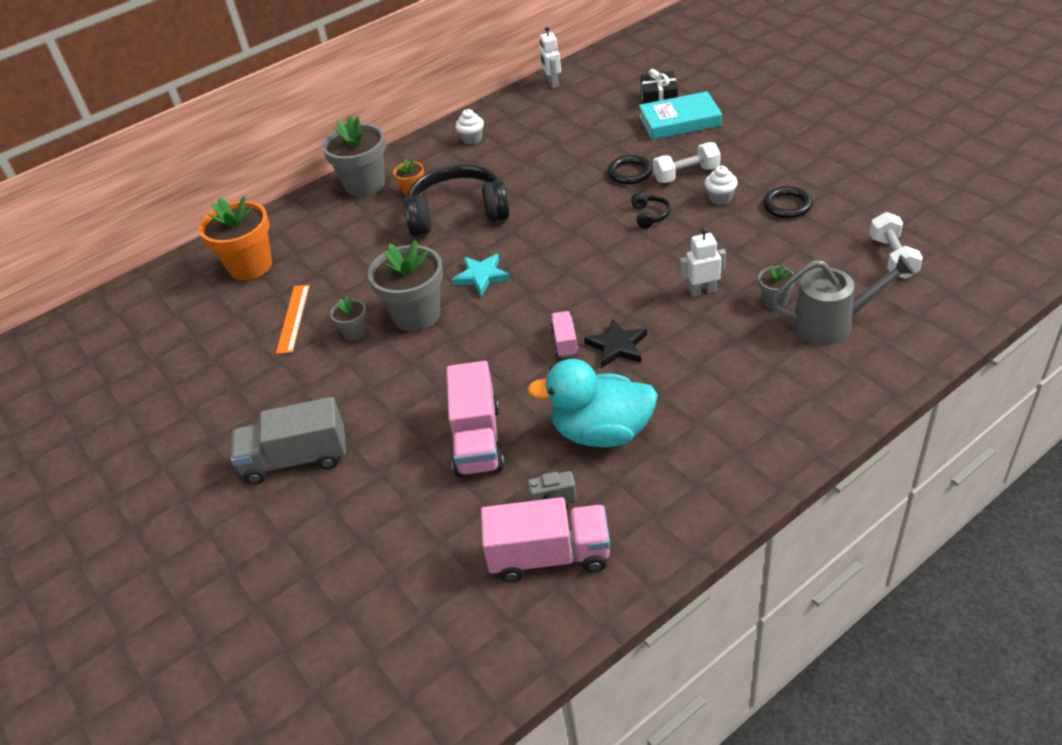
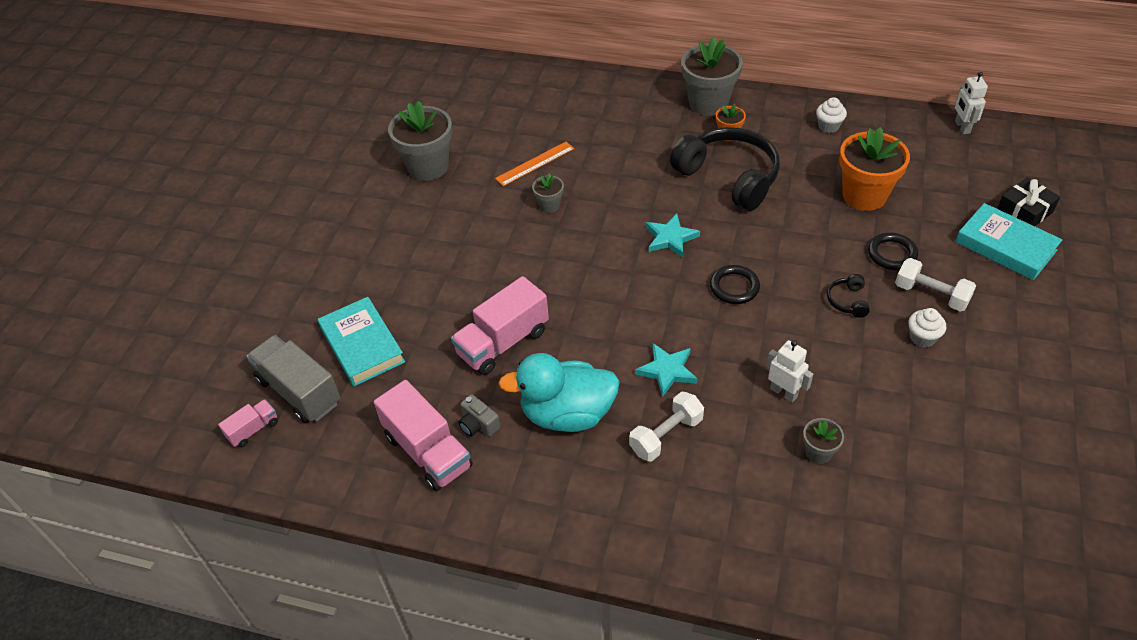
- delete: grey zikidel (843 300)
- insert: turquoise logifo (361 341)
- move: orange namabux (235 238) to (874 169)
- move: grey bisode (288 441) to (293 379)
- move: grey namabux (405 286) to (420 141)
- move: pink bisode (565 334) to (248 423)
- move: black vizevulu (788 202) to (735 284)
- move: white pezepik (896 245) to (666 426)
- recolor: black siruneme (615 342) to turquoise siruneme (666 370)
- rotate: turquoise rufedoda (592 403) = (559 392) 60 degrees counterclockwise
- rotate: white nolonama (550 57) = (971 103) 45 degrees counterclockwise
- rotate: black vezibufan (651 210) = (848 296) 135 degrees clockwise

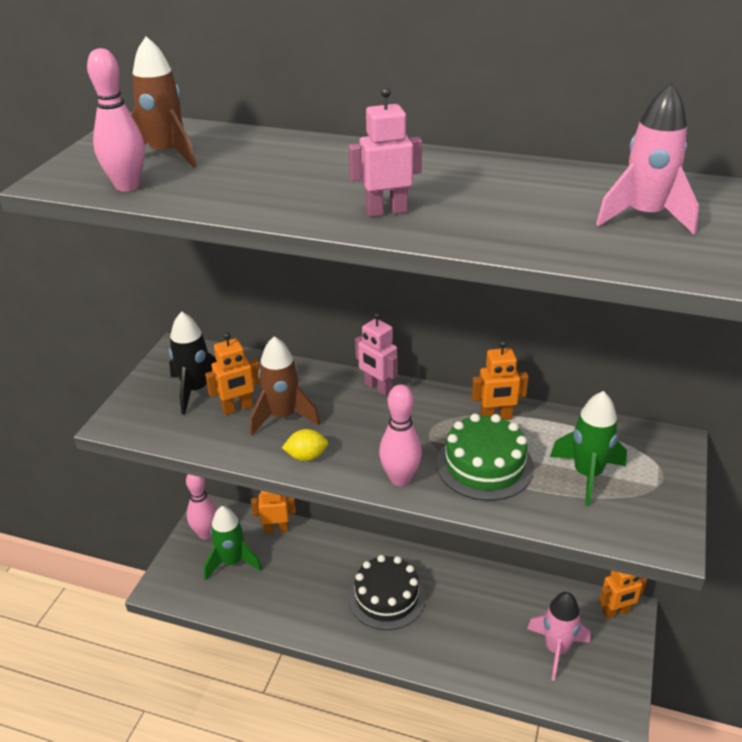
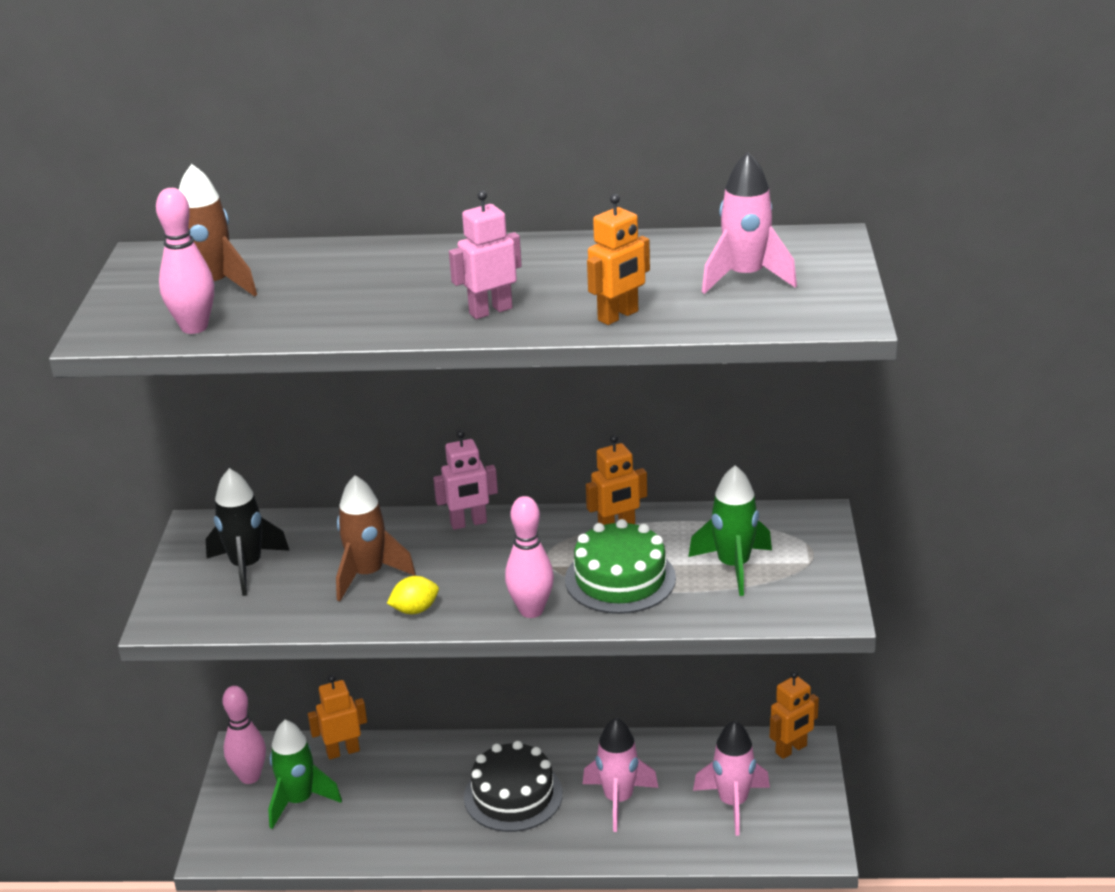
- insert: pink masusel (620 775)
- move: orange nolonama (232 373) to (618 259)
- rotate: pink nolonama (376 354) = (465 480) 45 degrees counterclockwise

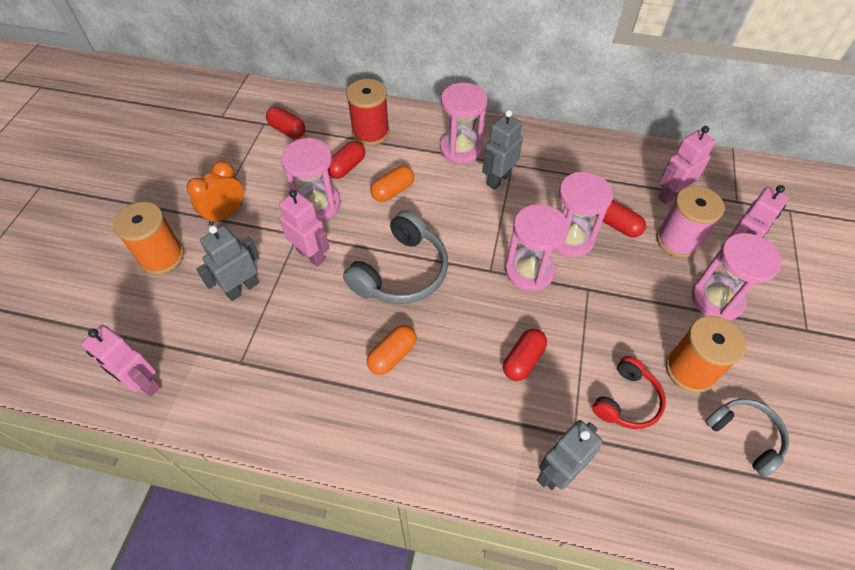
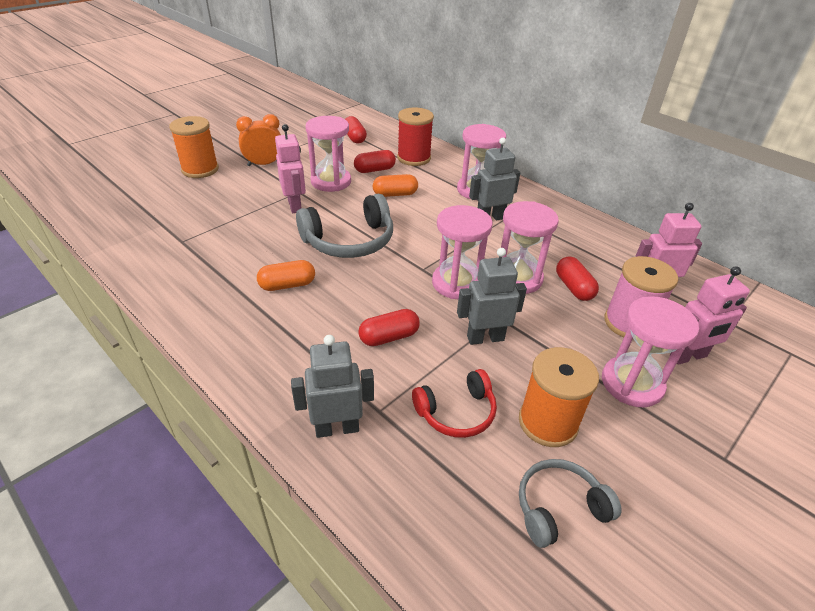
- delete: pink nolonama (121 360)
- move: grey nolonama (227 263) to (492 296)
- rotate: grey vezibufan (747 438) = (570 503) 105 degrees counterclockwise

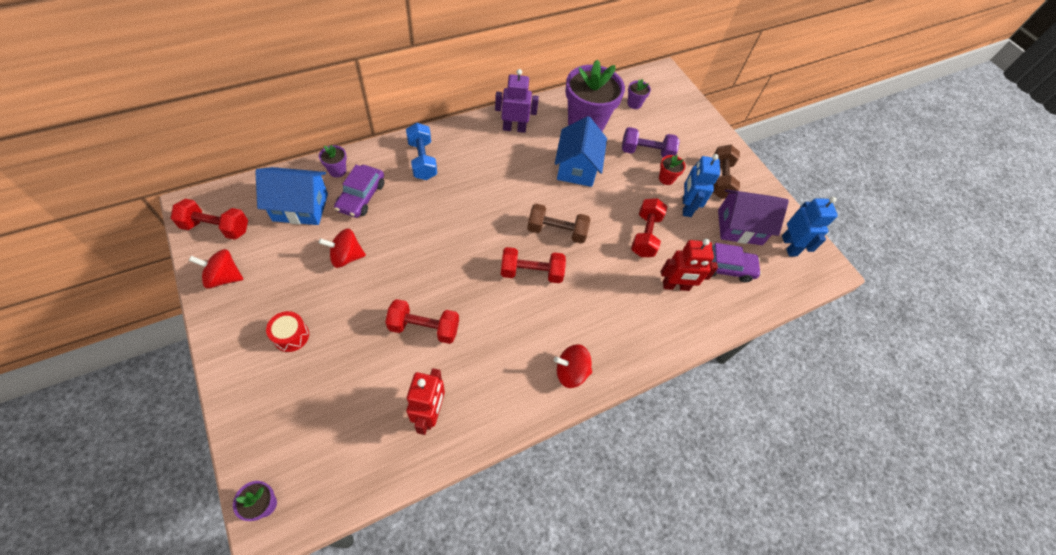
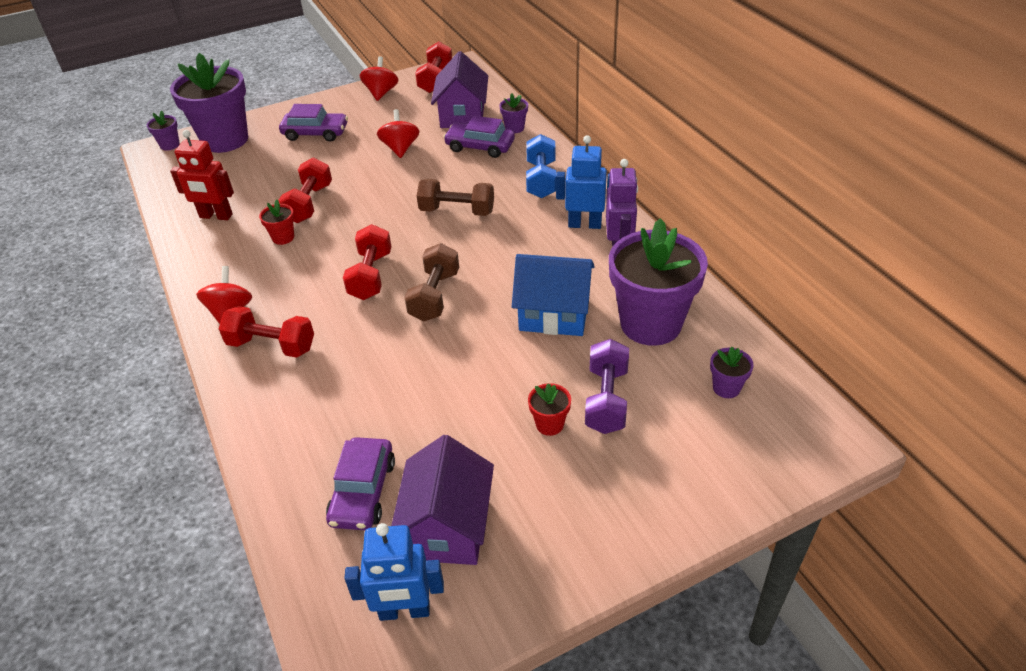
- delete: red nolonama (689 265)
- insert: purple namabux (209 103)
- insert: red namabux (276 222)
- move: red pezepik (649 227) to (266 332)
- move: blue nolonama (701 185) to (583 182)
- move: brown pezepik (726 171) to (455 197)
- replace: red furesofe (287 331) to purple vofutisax (313 123)
- recolor: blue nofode (291 196) to purple nofode (459 89)
- rotate: blue pezepik (421 151) = (541 166) 75 degrees counterclockwise

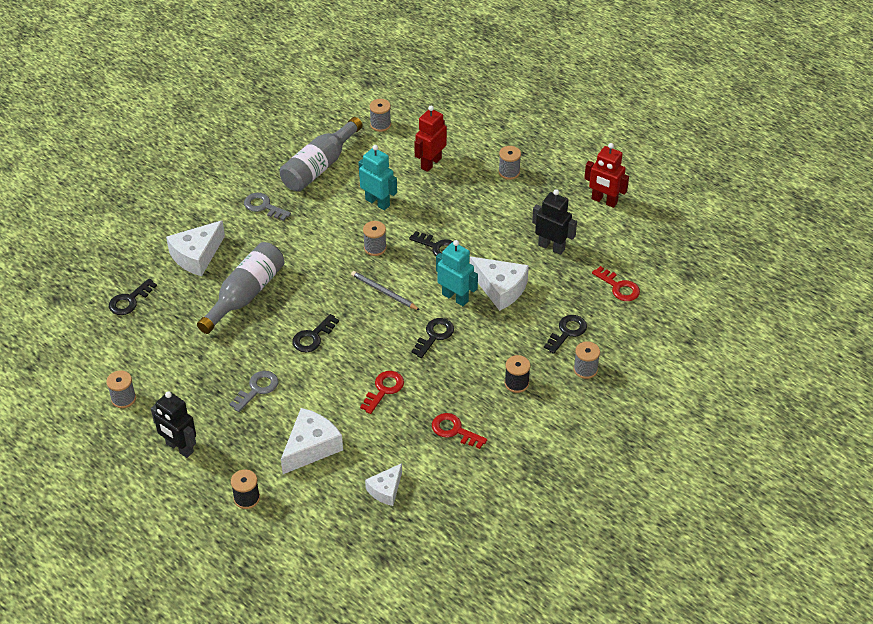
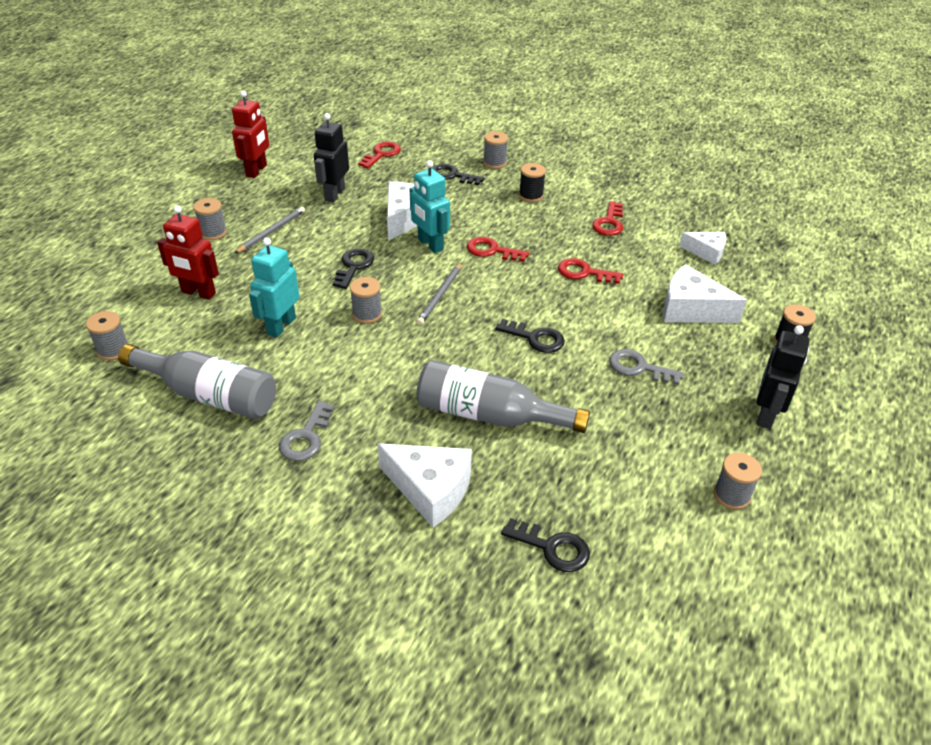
- insert: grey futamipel (269 230)
- recolor: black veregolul (432 338) to red veregolul (498 249)
- rotate: turquoise nolonama (457 273) = (430 206) 60 degrees counterclockwise

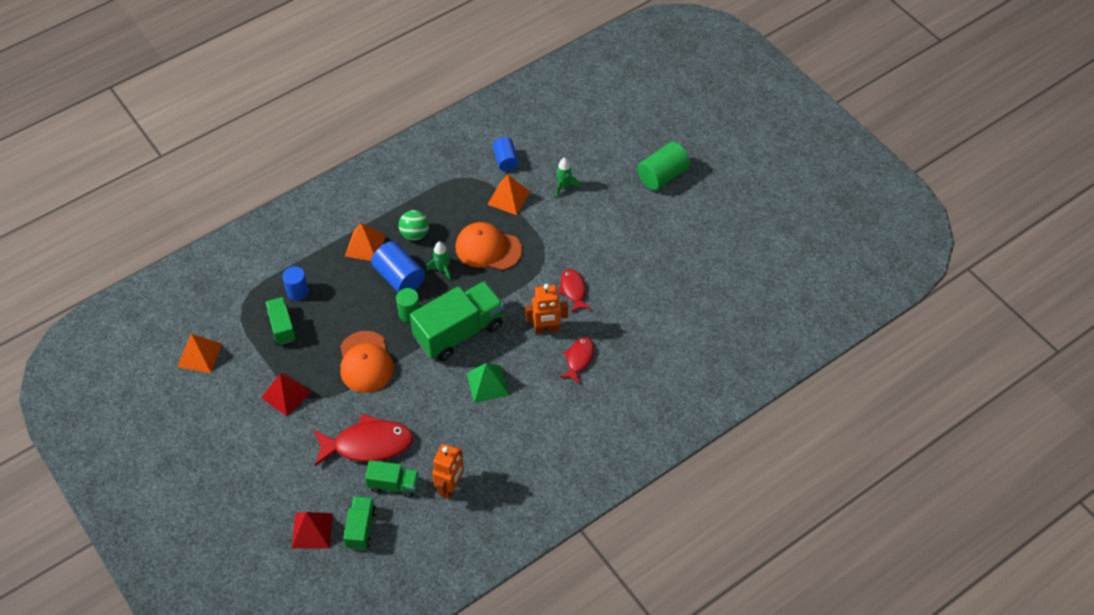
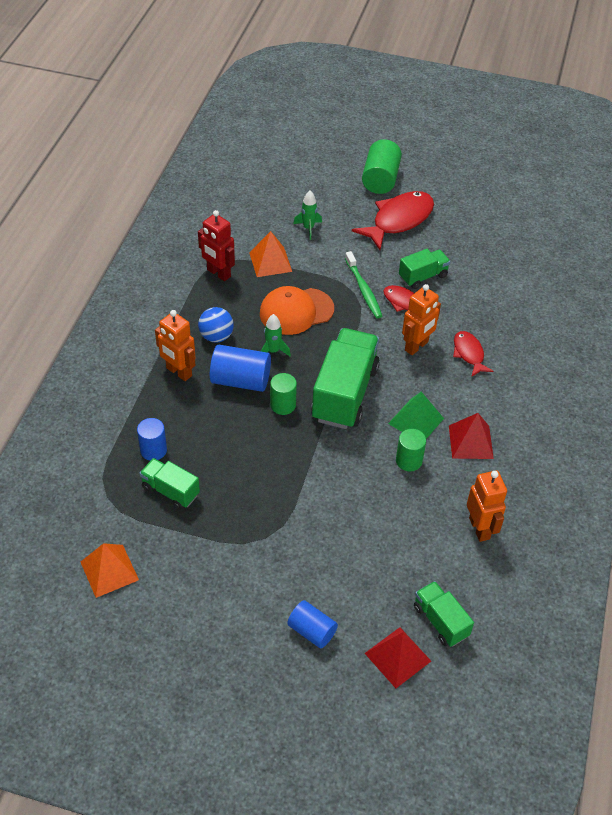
- delete: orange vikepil (367 362)
- insert: red nolonama (216 245)
- insert: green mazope (363 284)
- insert: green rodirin (411 450)
- move: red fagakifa (286 395) to (471 436)
- move: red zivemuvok (364 440) to (393 220)
- move: green bisode (392 478) to (425 269)
- move: blue rodirin (506 154) to (312 624)
- replace: orange fagakifa (365 242) to orange nolonama (175 345)
- recolor: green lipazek (414 225) to blue lipazek (216 325)

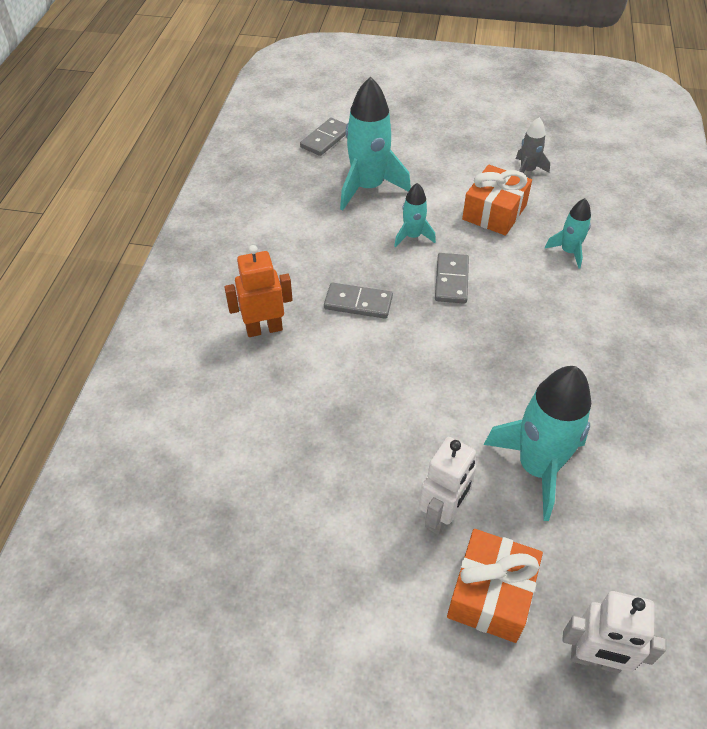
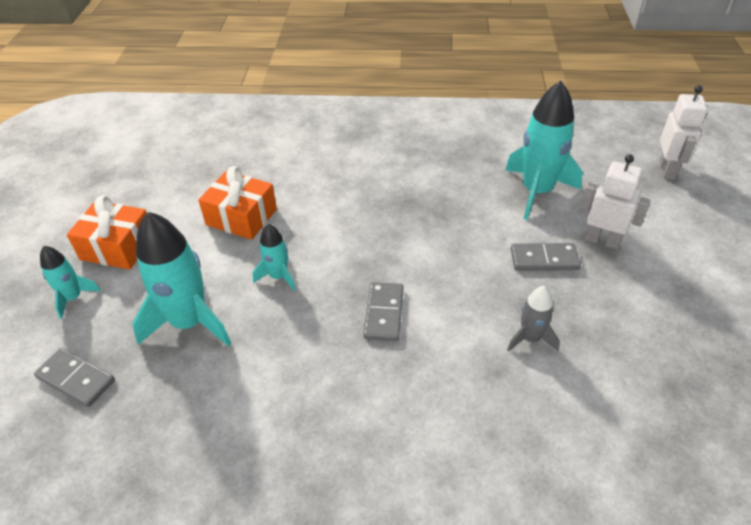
- delete: orange nolonama (258 291)
- move: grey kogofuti (452 278) to (546 257)
- move: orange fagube (495 586) to (107 232)
- move: grey masusel (533 145) to (533 318)
- move: turquoise masusel (568 233) to (70 282)

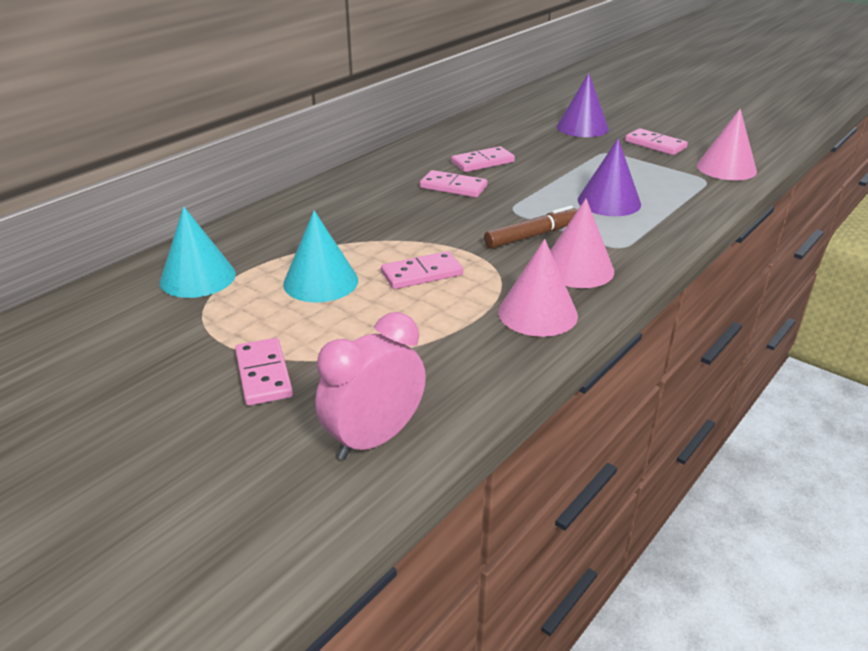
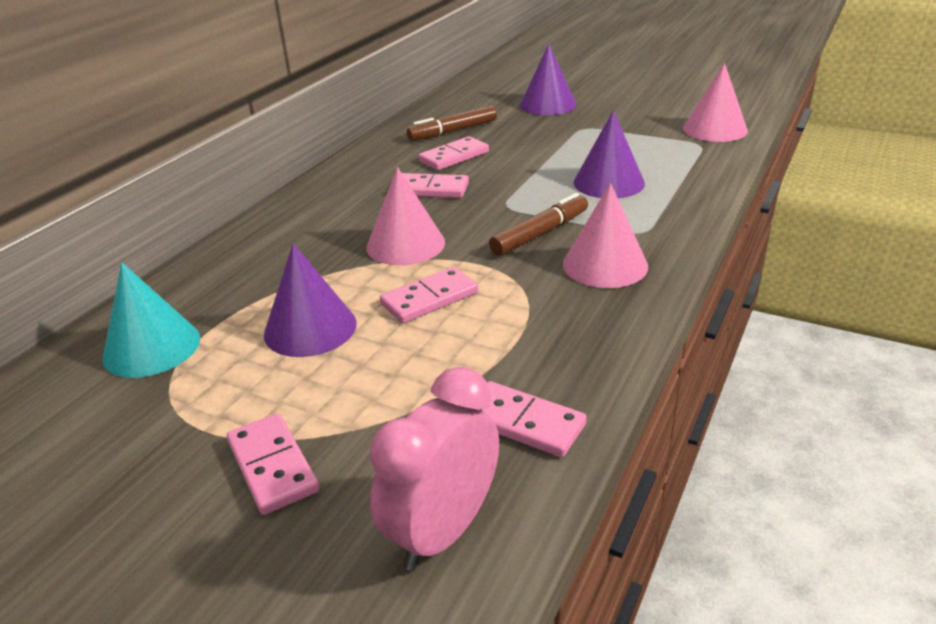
- insert: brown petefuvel (452 123)
- move: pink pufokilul (538 288) to (406 216)
- move: pink kogofuti (656 141) to (533 419)
- recolor: turquoise pufokilul (320 257) to purple pufokilul (310 300)

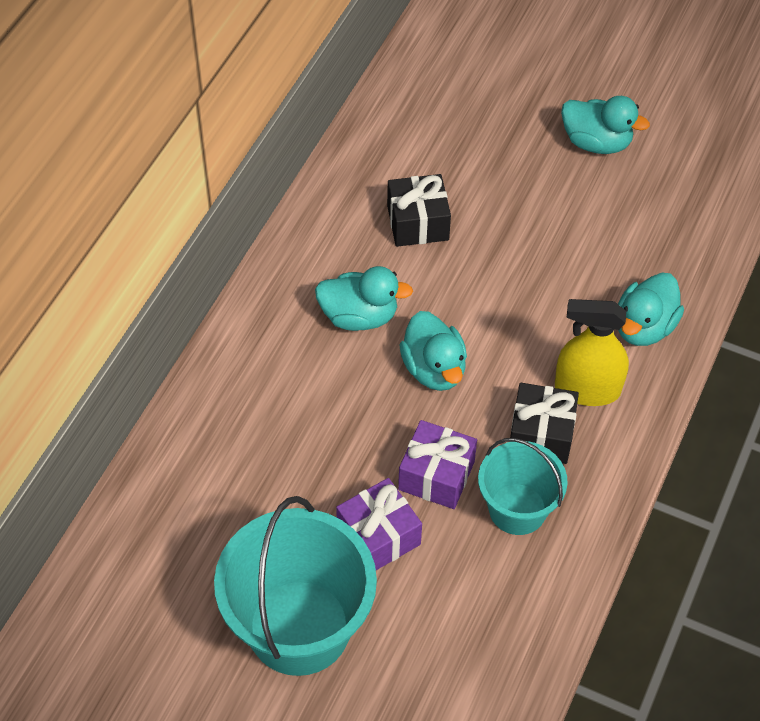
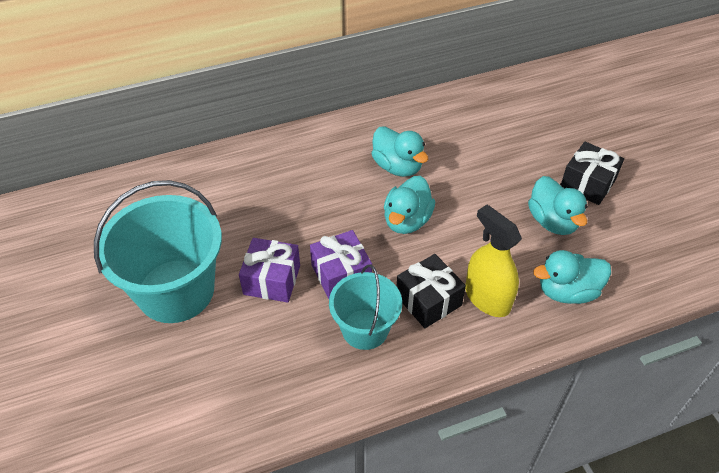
- move: black fagube (419 210) to (592 173)
- move: turquoise rufedoda (605 125) to (558 205)

